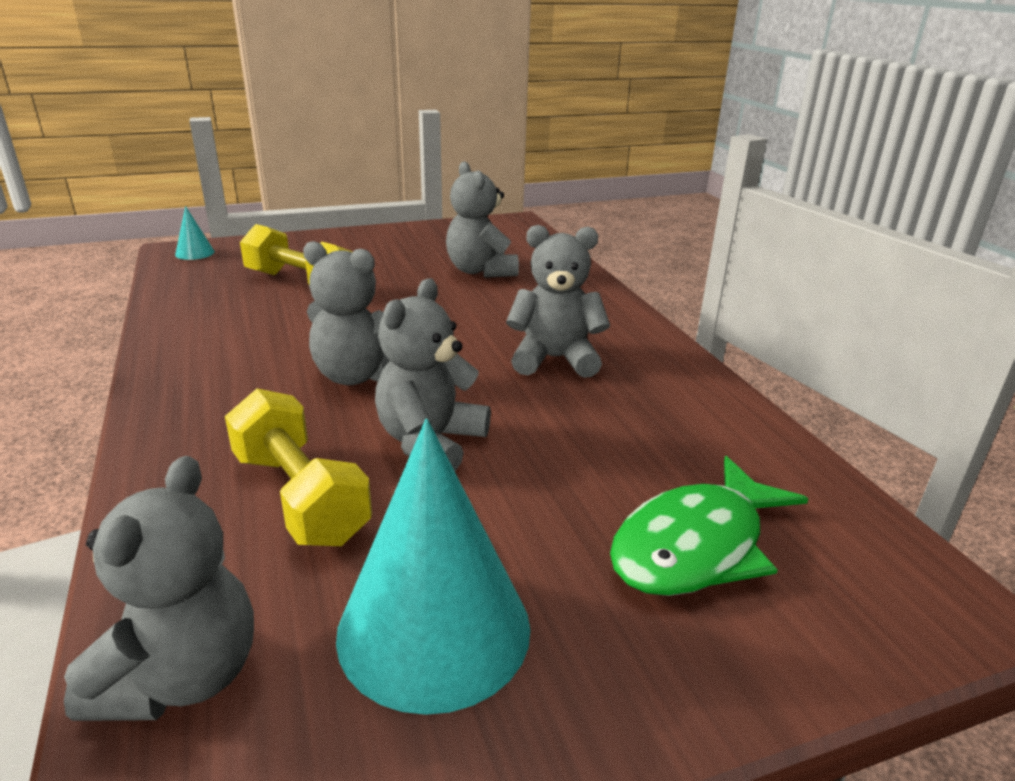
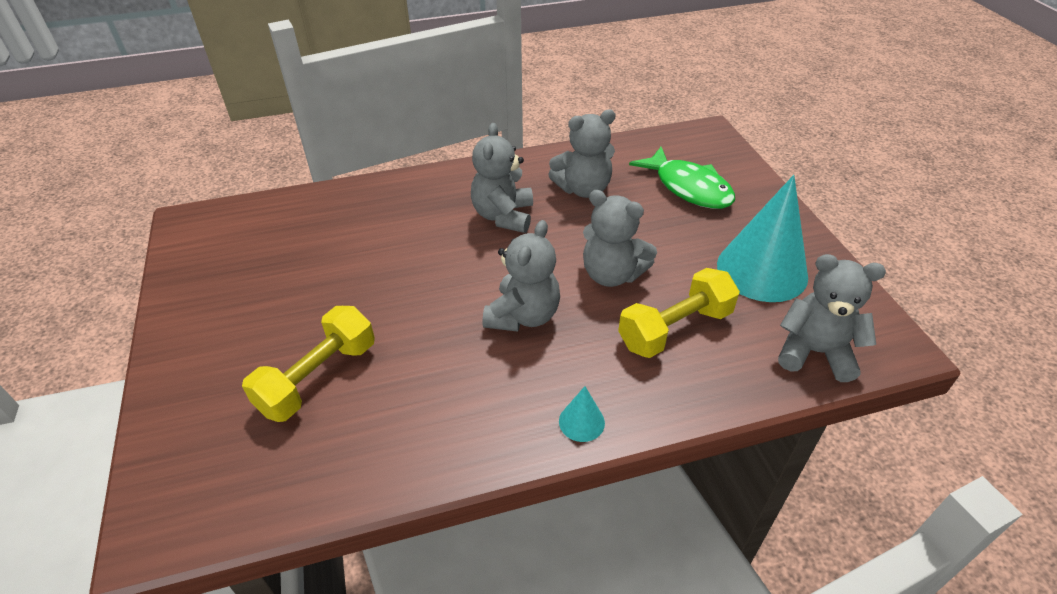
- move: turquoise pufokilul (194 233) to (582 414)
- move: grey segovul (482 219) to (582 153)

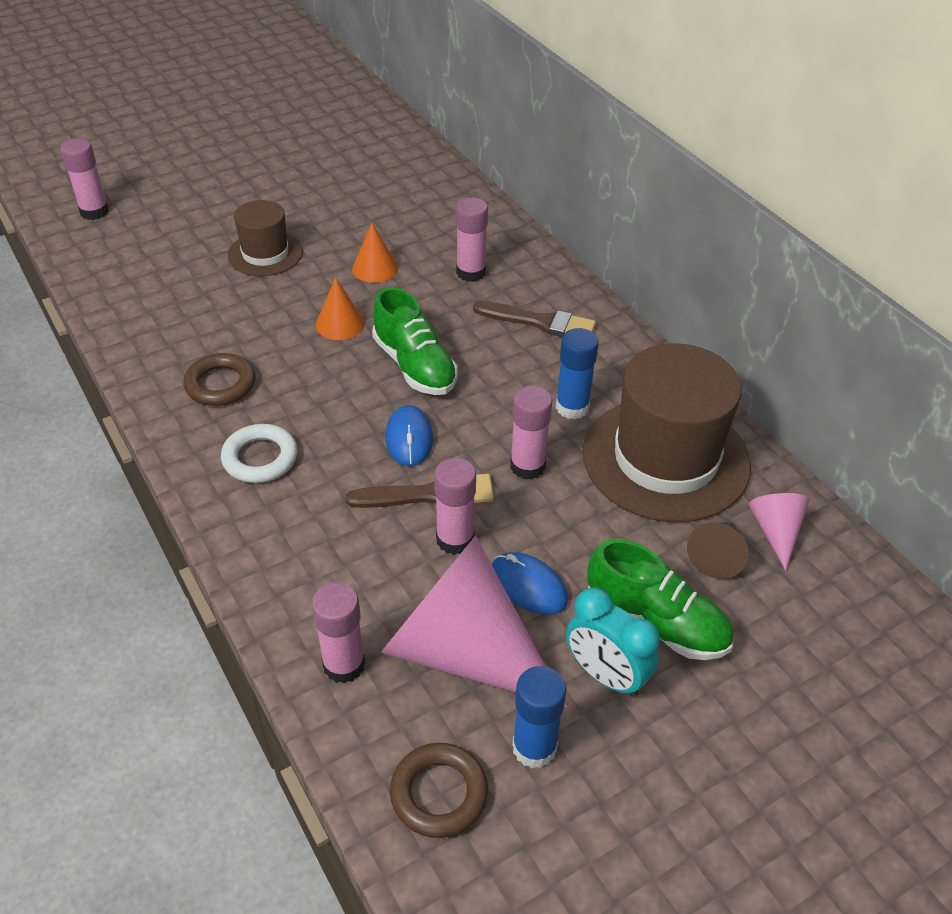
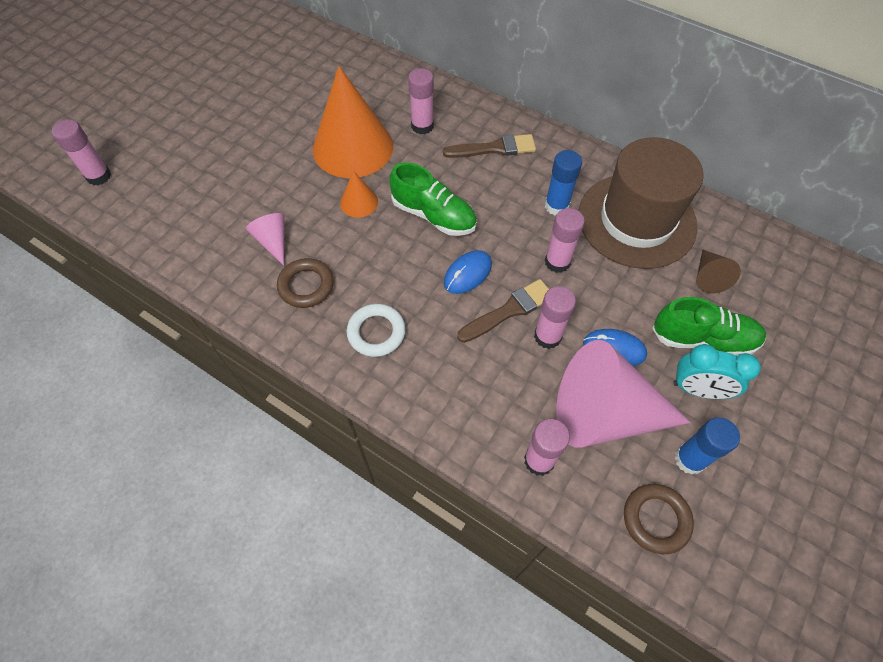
- delete: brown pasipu (265 238)
- move: pink pufokilul (779 532) to (265 239)
- rotate: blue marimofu (409 435) = (468 272) 75 degrees clockwise
- resize: orange pufokilul (375 253) = (353 122) x2.24

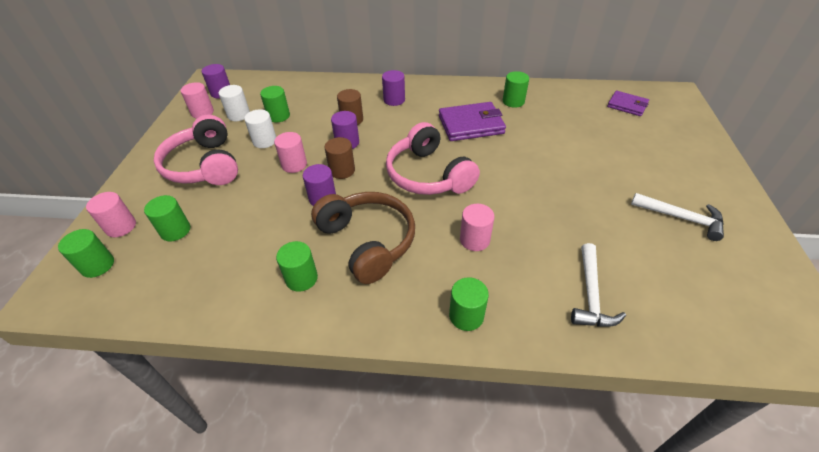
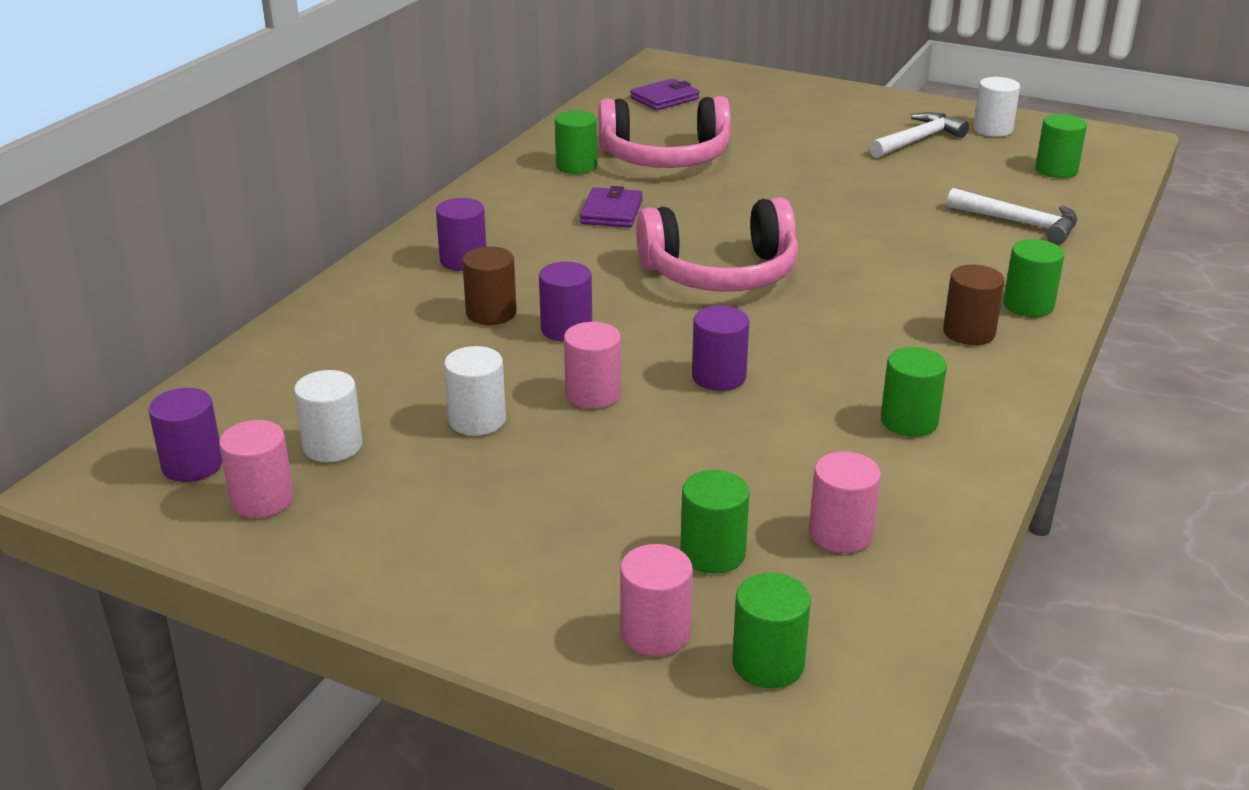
- delete: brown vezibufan (363 238)
- insert: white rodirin (996 107)
- move: pink vezibufan (196 150) to (664 132)
- move: green rodirin (275 104) to (1061 146)
- move: brown rodirin (339 158) to (974 305)
- move: pink rodirin (477 227) to (845 502)
- resize: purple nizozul (472 121) = (611 207) x0.61

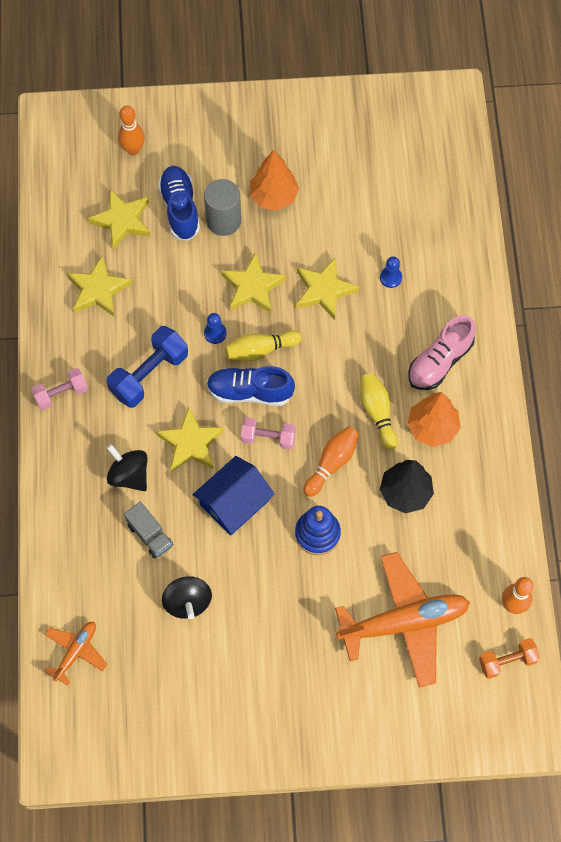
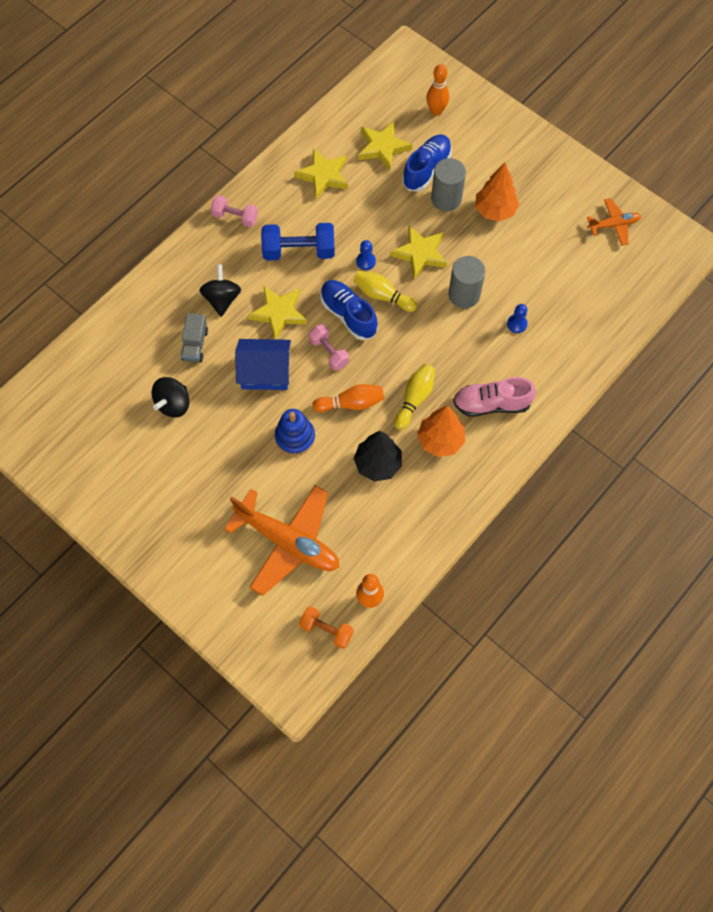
- move: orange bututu (75 654) to (614 222)
- replace: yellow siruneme (327 288) to grey rodirin (466 282)

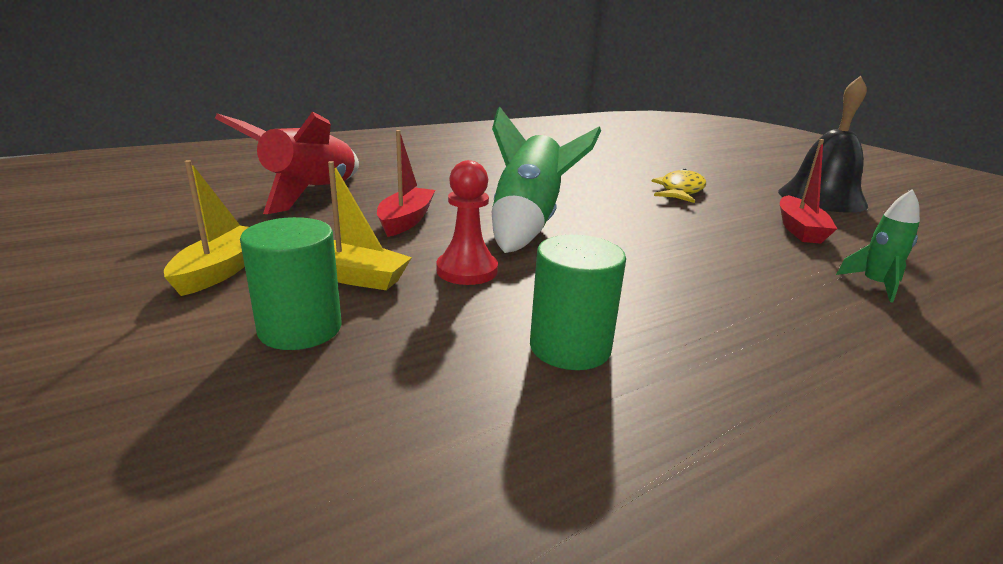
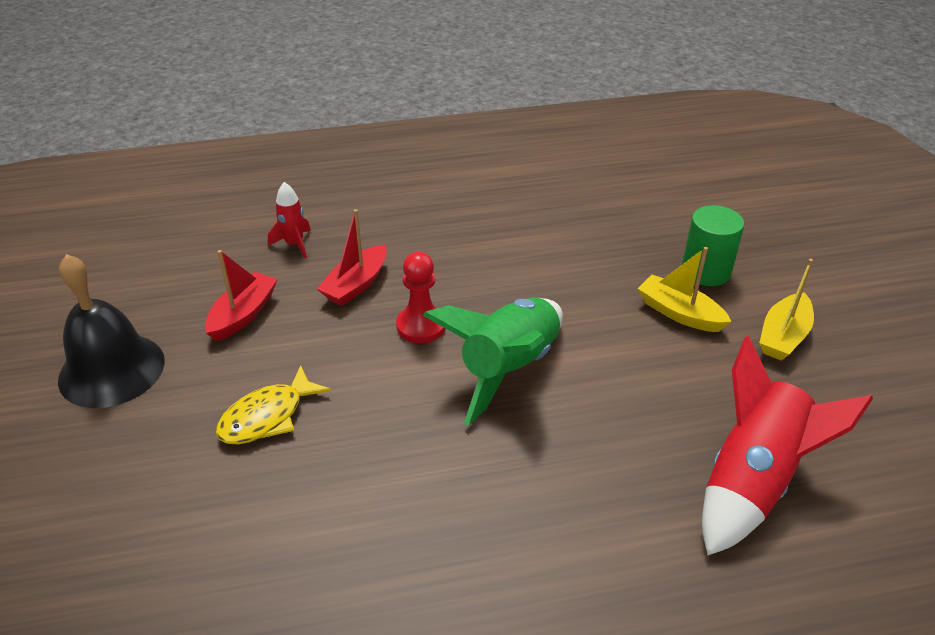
- delete: green rodirin (578 302)
- move: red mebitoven (406 183) to (352 257)
- move: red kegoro (467 222) to (421 297)
- recolor: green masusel (878 246) to red masusel (289 220)

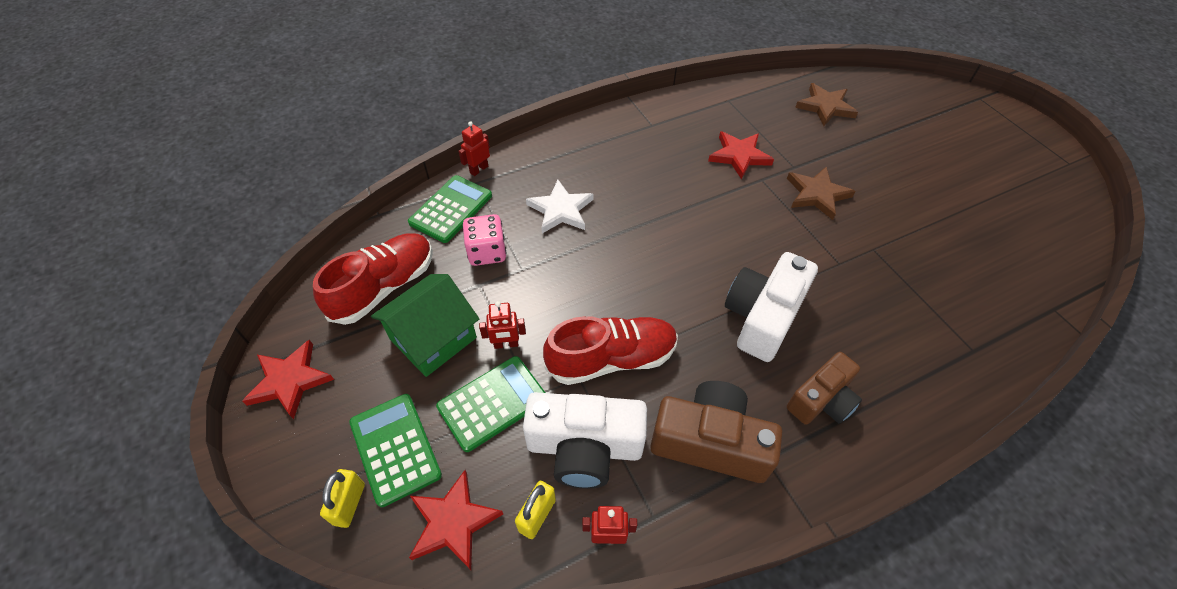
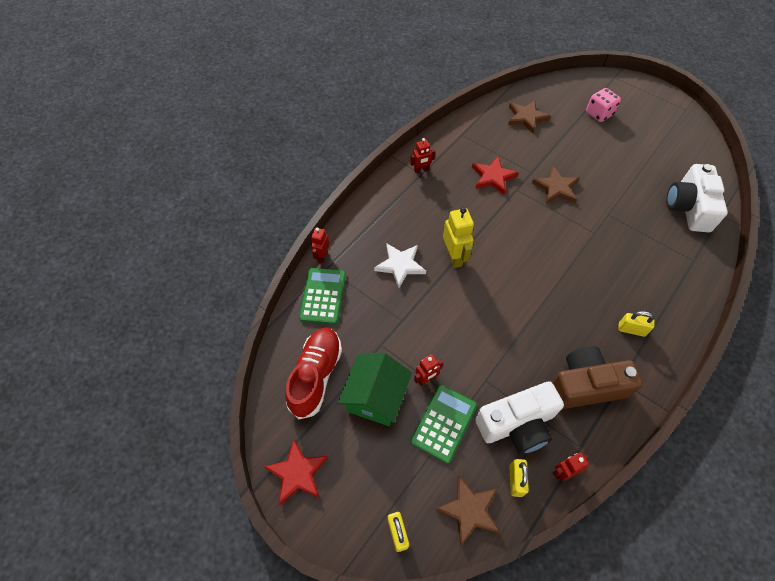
- delete: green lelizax (395 450)
- delete: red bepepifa (610 350)
- insert: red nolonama (422 155)
- insert: yellow nolonama (458 237)
- move: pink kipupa (484 240) to (603 105)
- move: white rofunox (771 307) to (697 198)
- replace: brown rofunox (824 388) to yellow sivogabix (636 324)
- recolor: red siruneme (456 520) to brown siruneme (468 511)

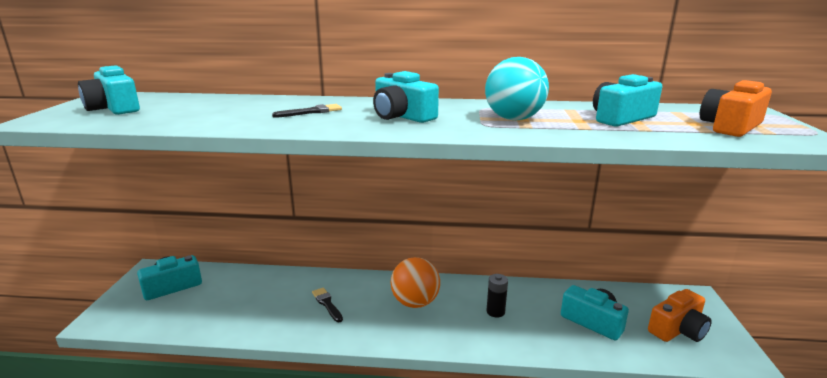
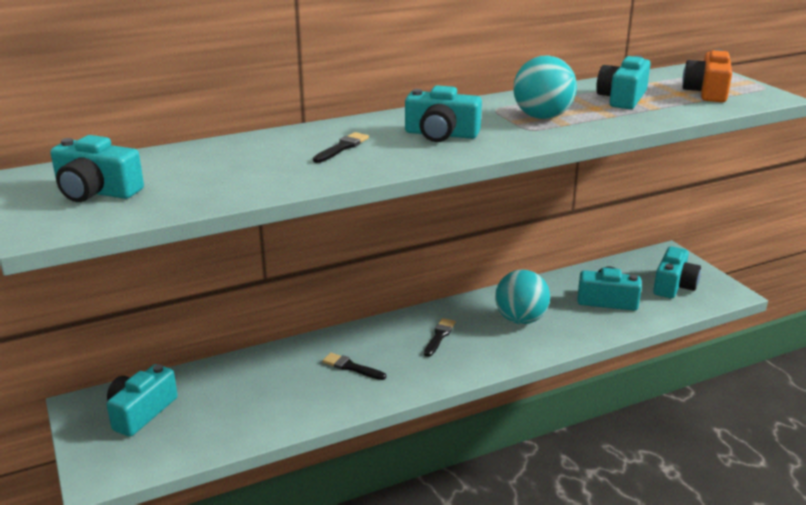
- replace: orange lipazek (415 282) to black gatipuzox (440 337)
- replace: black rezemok (497 296) to turquoise lipazek (522 297)
- recolor: orange rofunox (680 315) to turquoise rofunox (677 272)

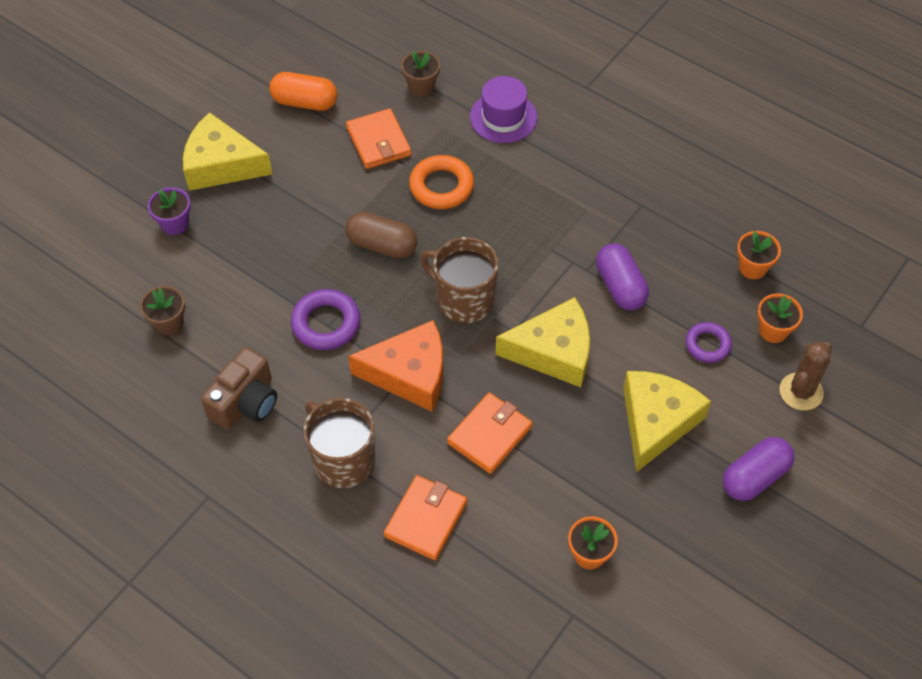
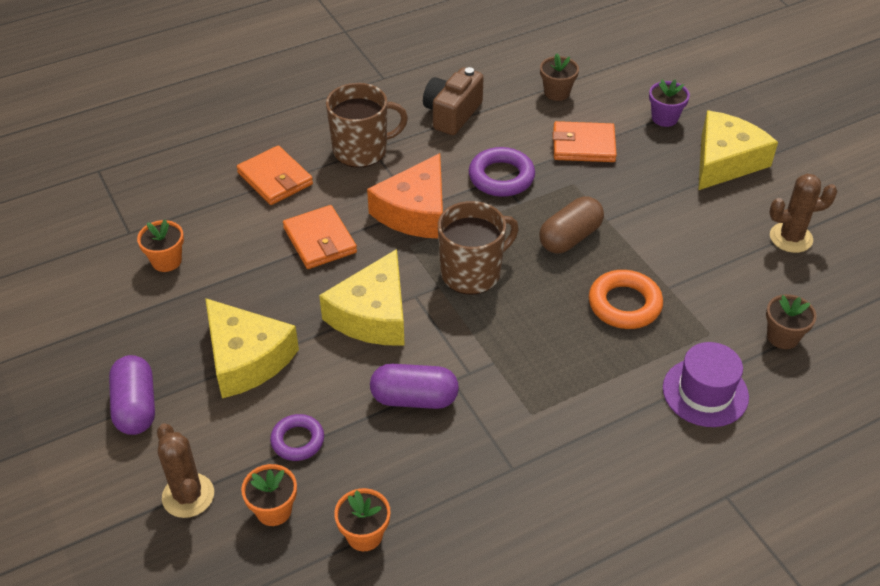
- move: orange nizozul (378 138) to (585 141)
- replace: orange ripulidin (303 91) to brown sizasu (803 213)
- rotate: brown rofunox (239 388) = (453 101) 60 degrees clockwise

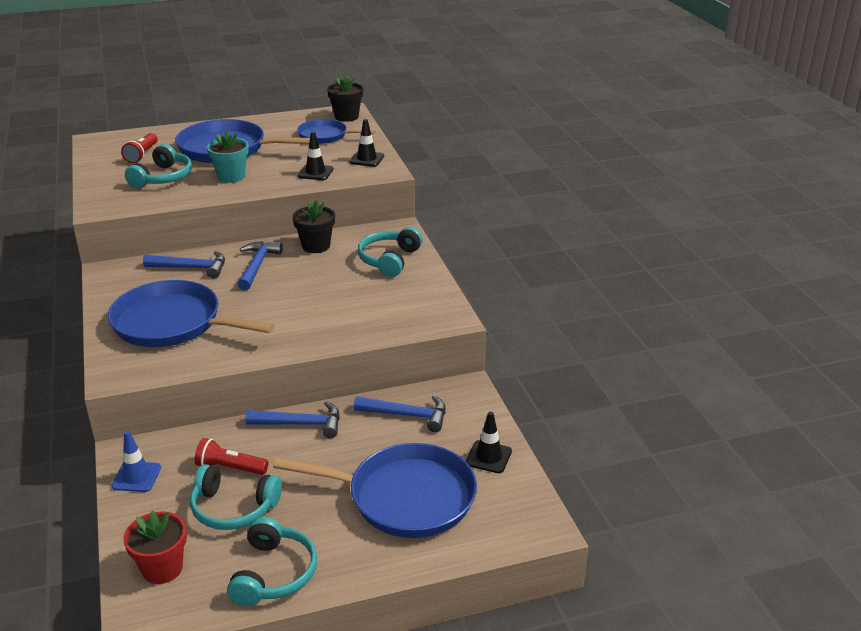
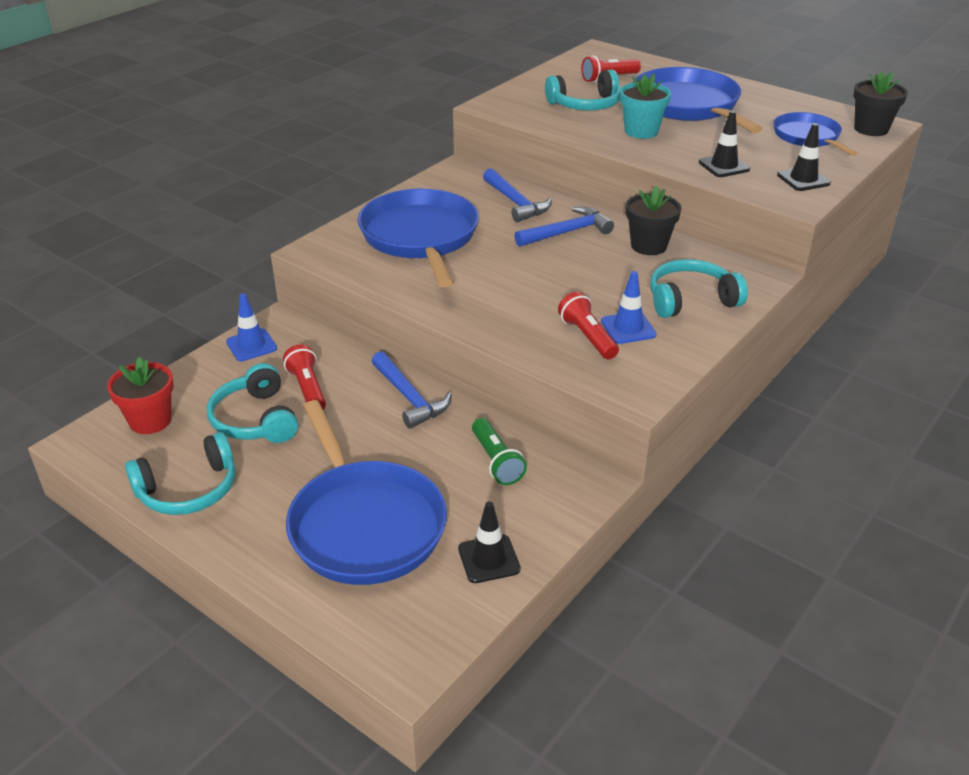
- insert: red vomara (588 325)
- insert: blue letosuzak (629 307)
- replace: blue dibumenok (400 413) to green vomara (499 451)

